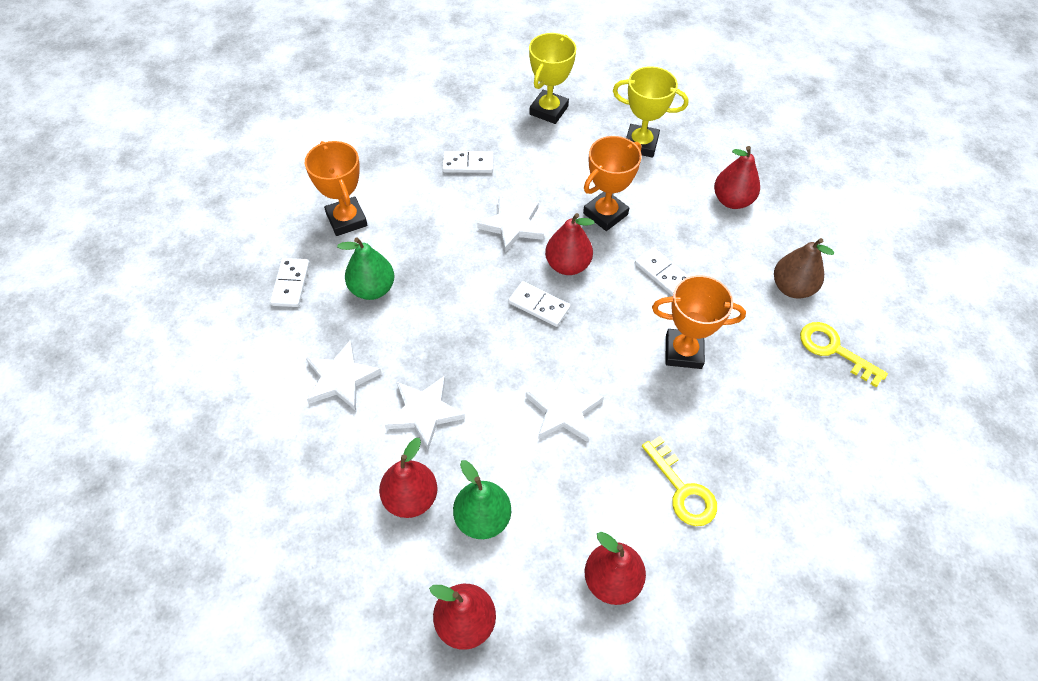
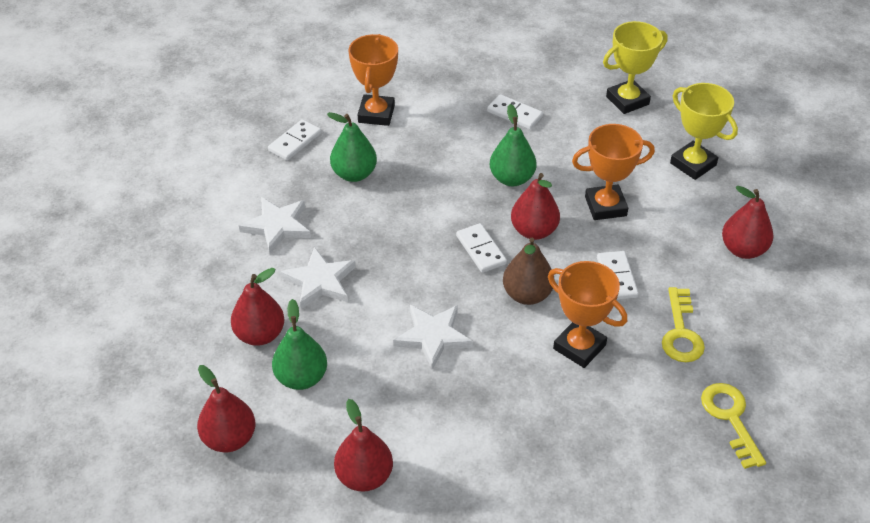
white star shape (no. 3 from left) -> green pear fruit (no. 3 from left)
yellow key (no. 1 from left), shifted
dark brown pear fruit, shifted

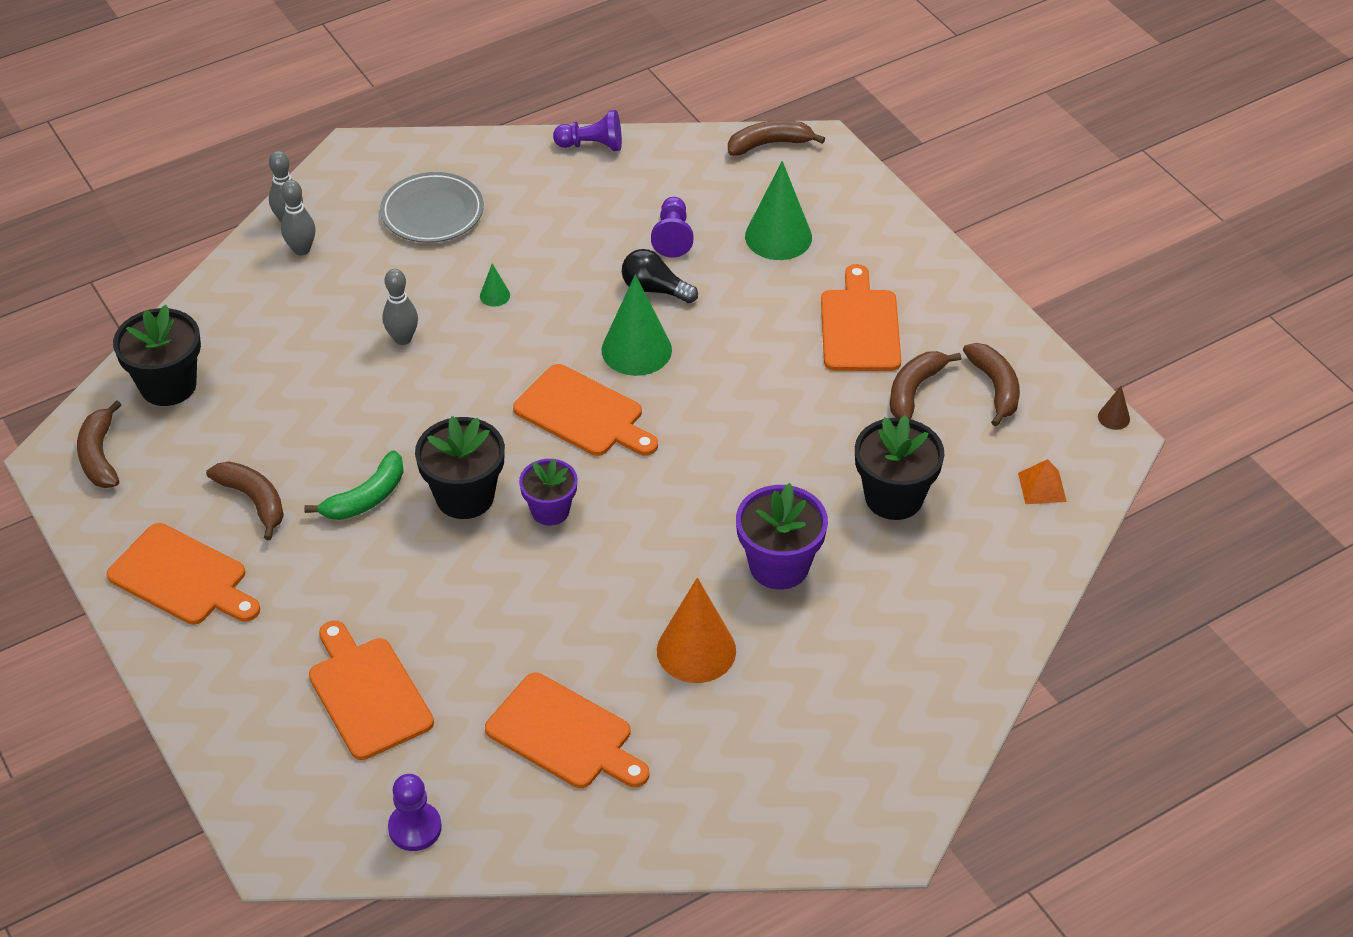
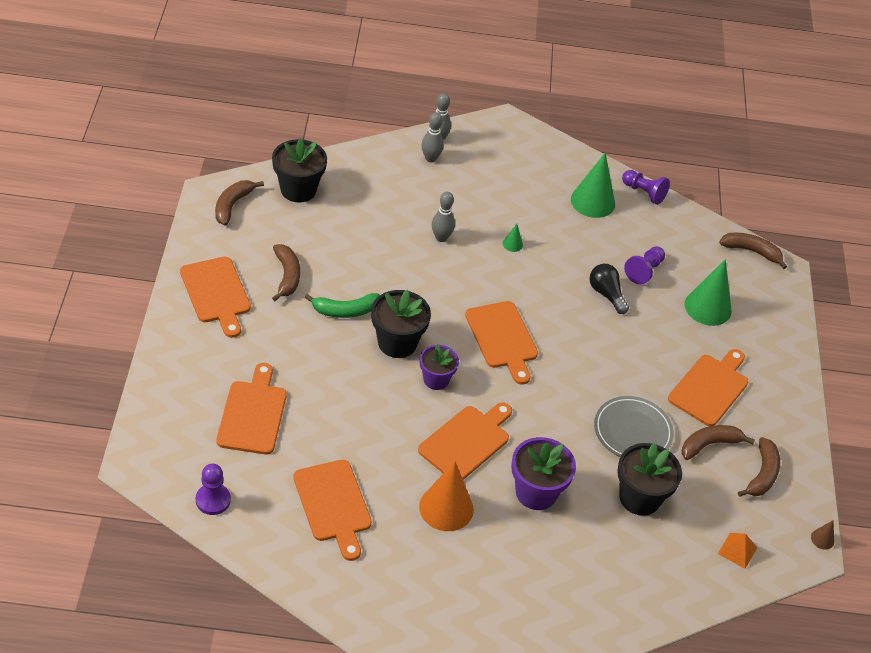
grey plate, shifted
green solid cone (no. 2 from left), shifted
none -> orange-coloured chopping board (no. 4 from left)

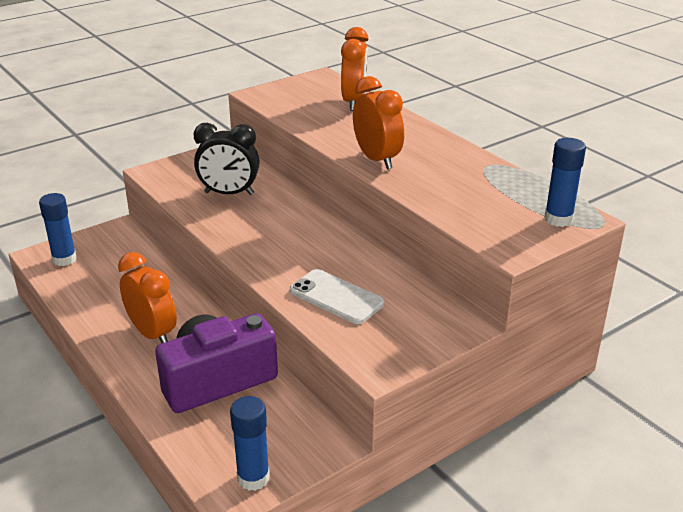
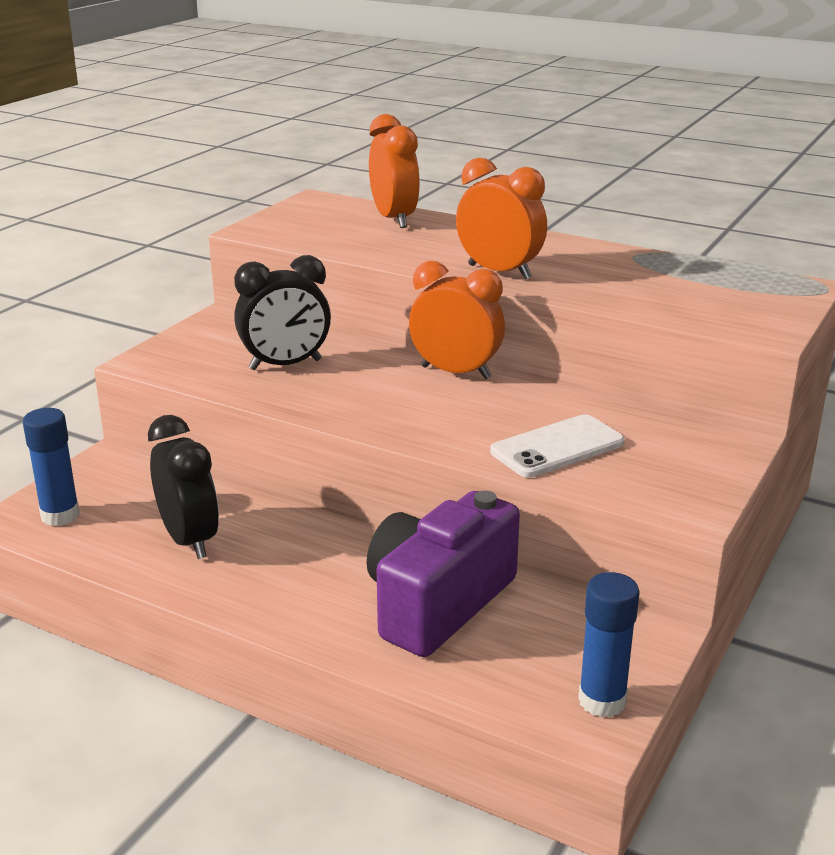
orange-coloured alarm clock (no. 1 from left in the first image) -> orange-coloured alarm clock (no. 2 from left), shifted
white smartphone, 45 degrees counterclockwise
royal blue glue (no. 3 from left) -> none
none -> ebony alarm clock (no. 1 from left)

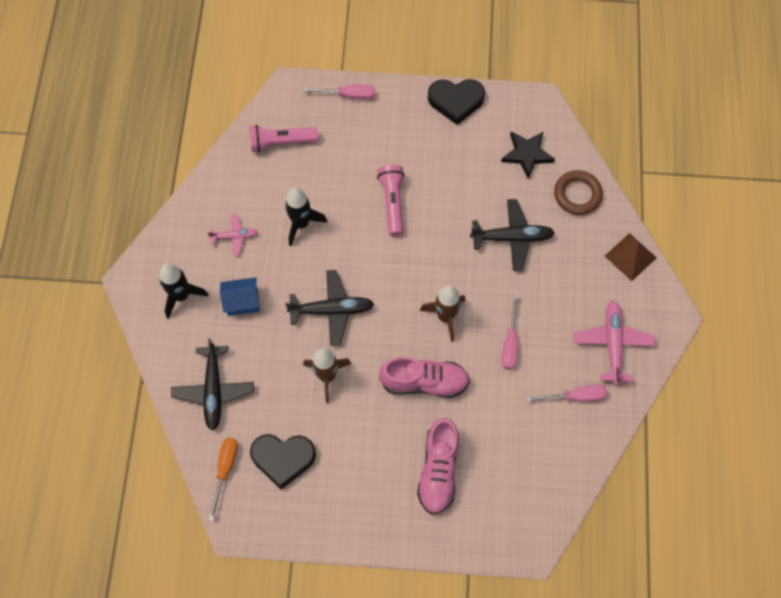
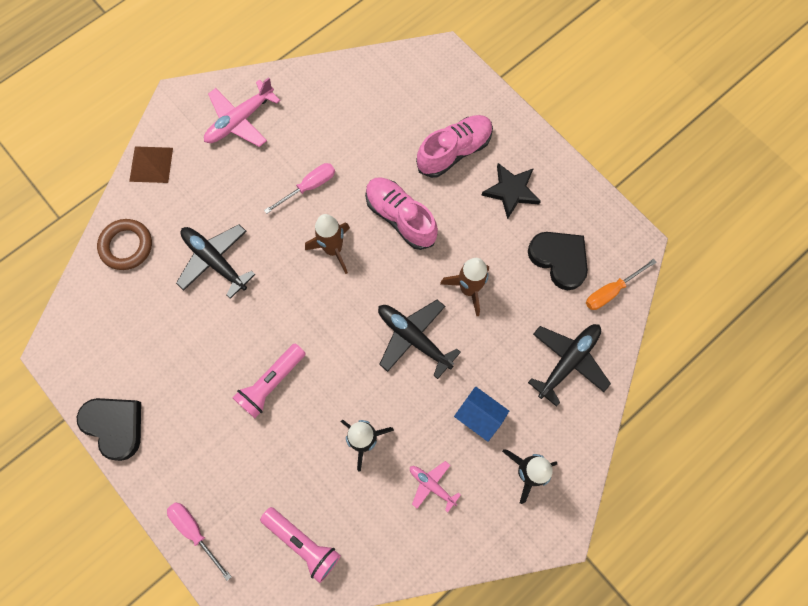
ebony star shape, shifted
rose-pink screwdriver (no. 3 from left) -> none

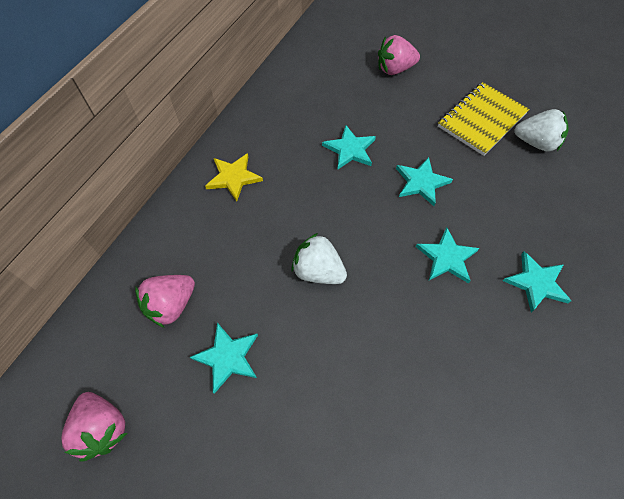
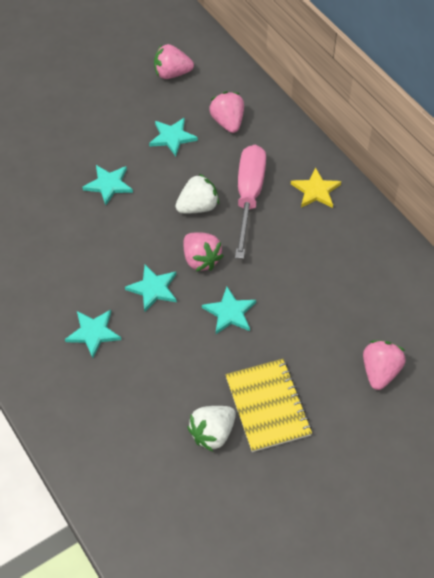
teal star shape (no. 2 from left), shifted
none -> rose-pink toy strawberry (no. 2 from left)
none -> rose-pink screwdriver

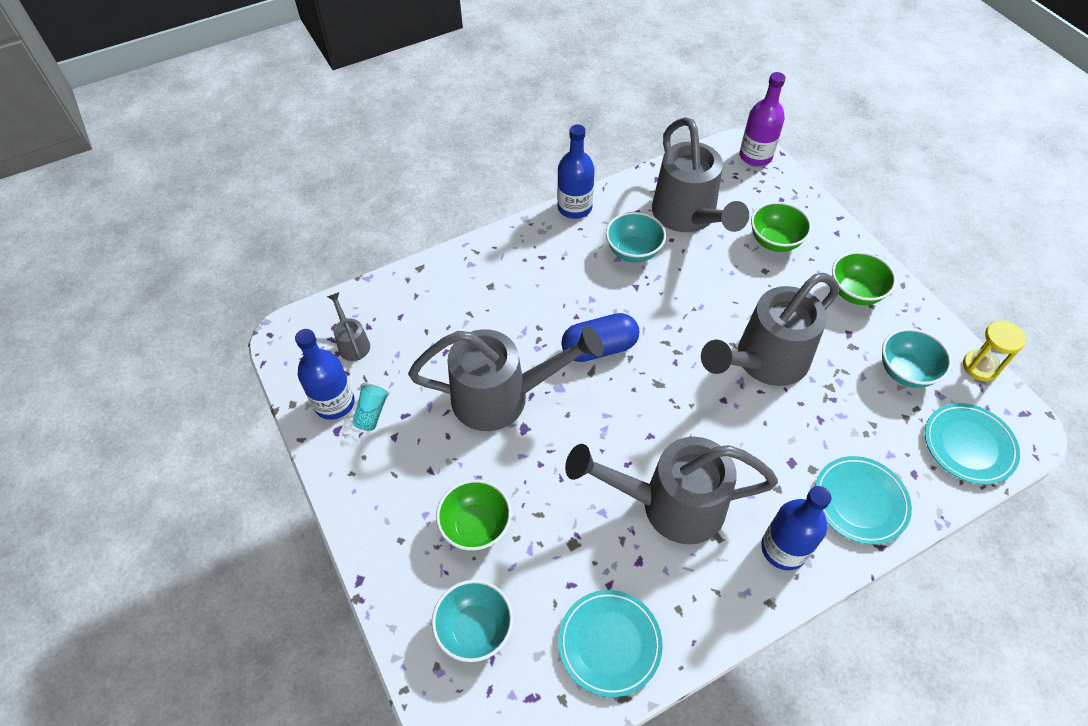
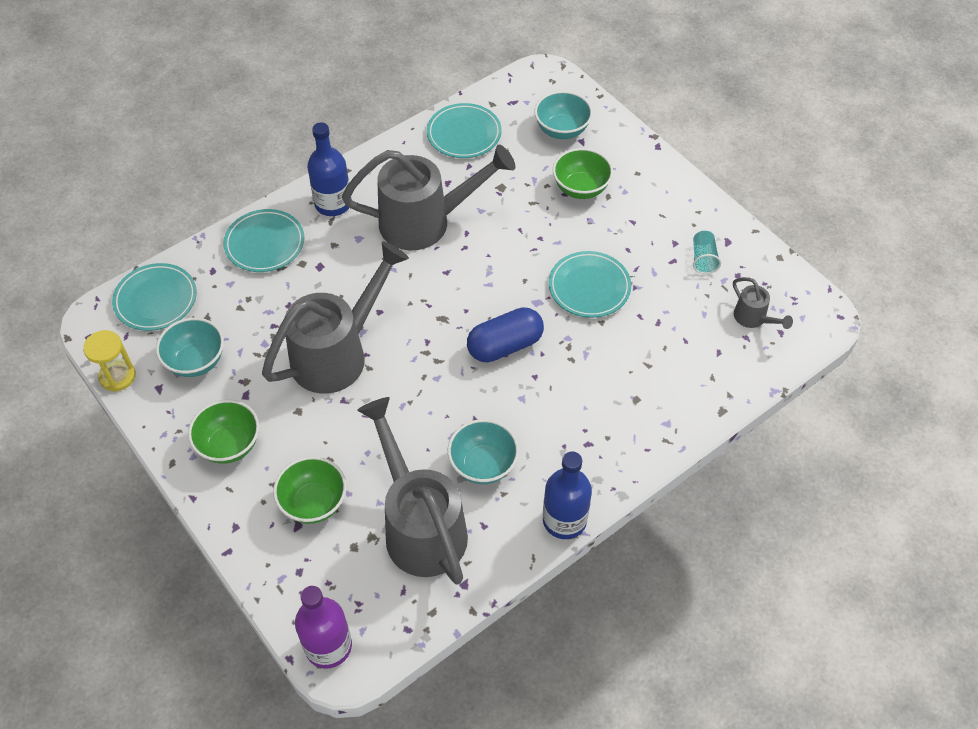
royal blue flask (no. 1 from left) -> none
grey watering pot (no. 2 from left) -> teal plate (no. 4 from left)

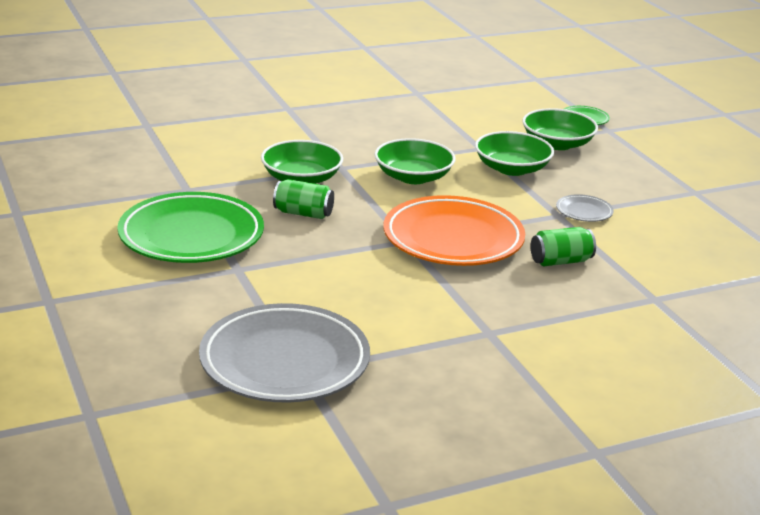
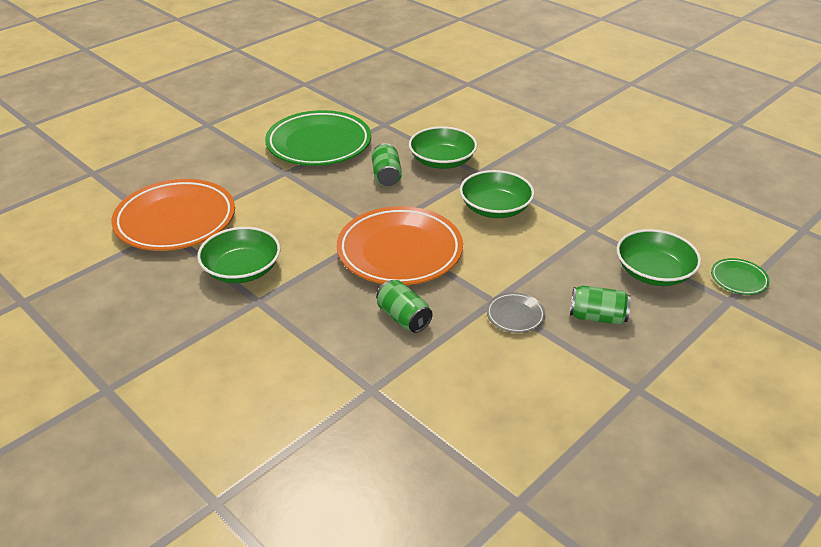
grey plate (no. 1 from left) -> orange-coloured plate (no. 1 from left)
green serving bowl (no. 3 from left in the first image) -> green serving bowl (no. 1 from left), shifted
none -> green soda can (no. 3 from left)

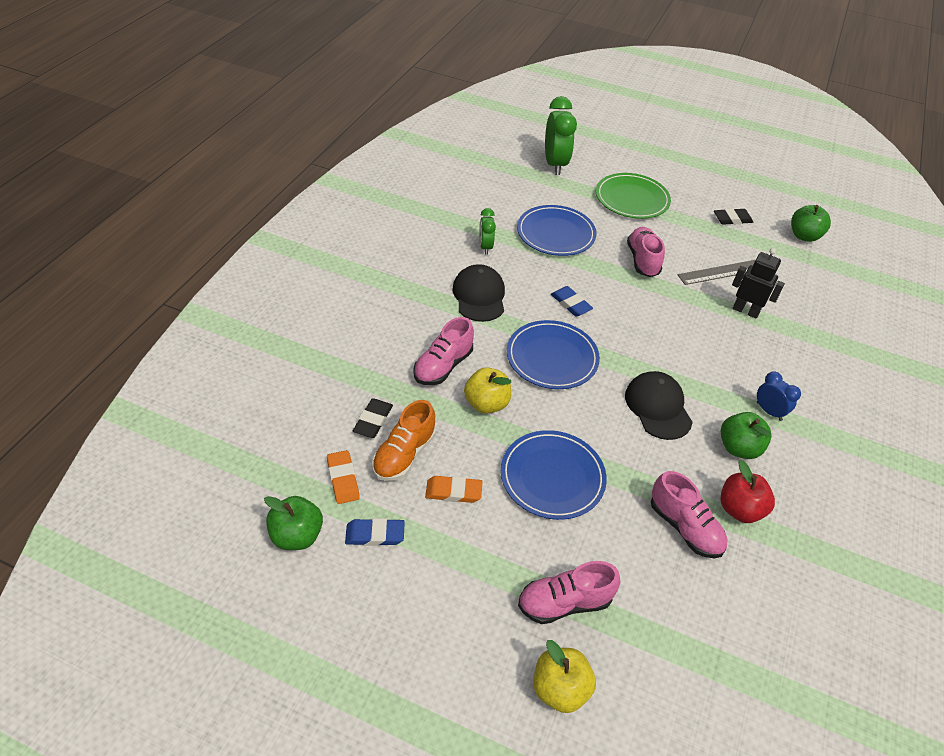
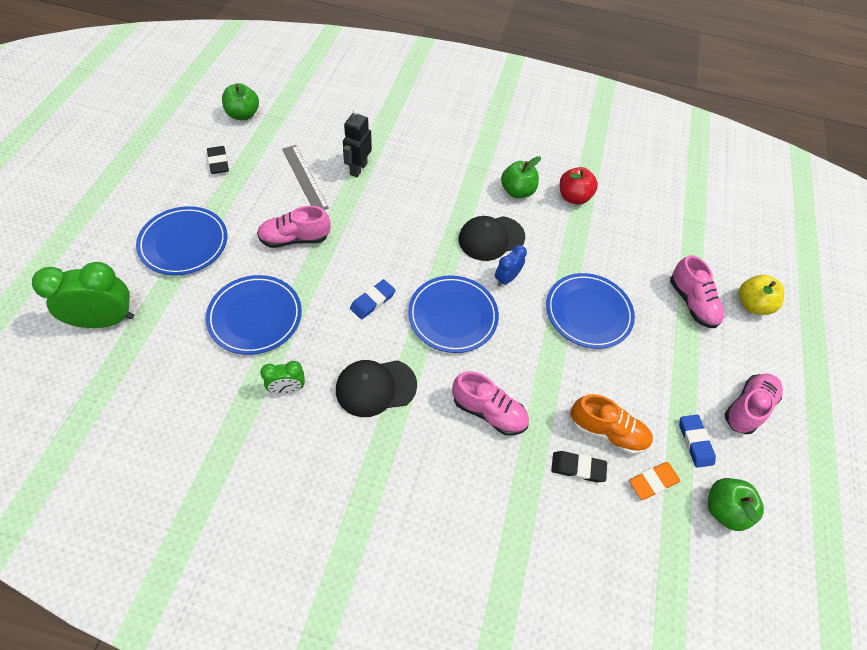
orange-coloured eraser (no. 2 from left) -> none
yellow apple (no. 1 from left) -> none
green plate -> royal blue plate (no. 1 from left)
rose-pink sneaker (no. 4 from left), shifted
royal blue alarm clock, shifted

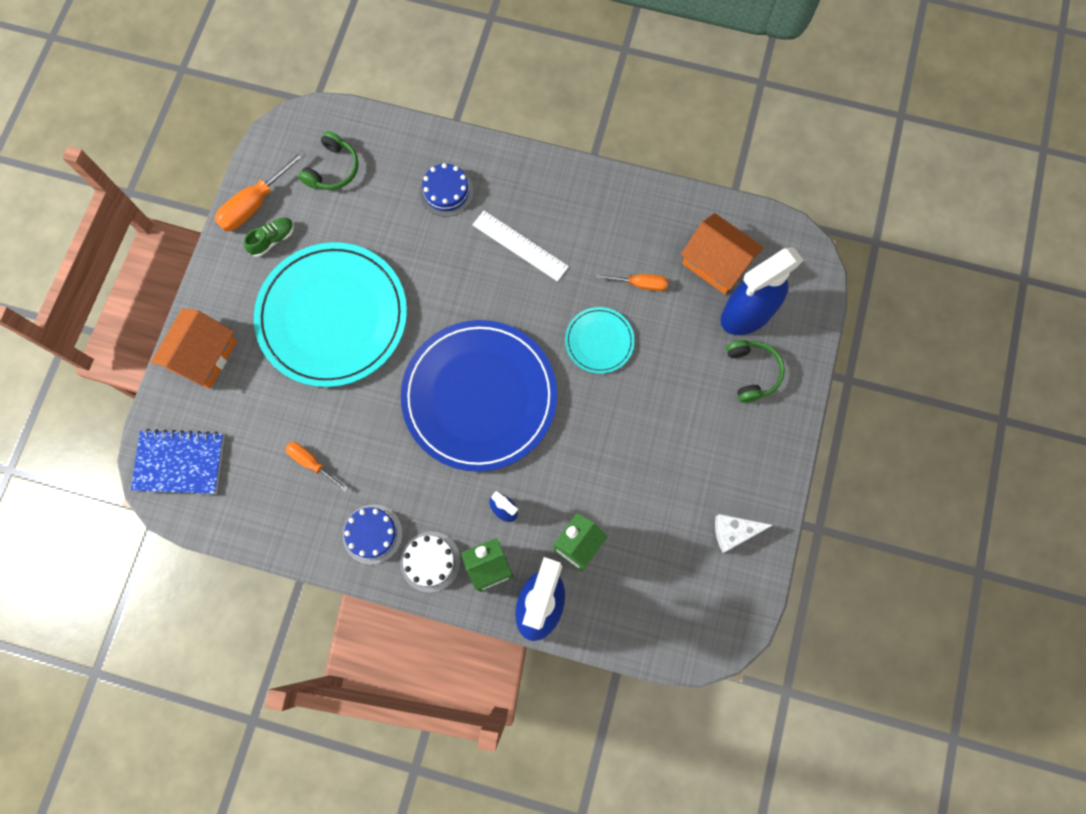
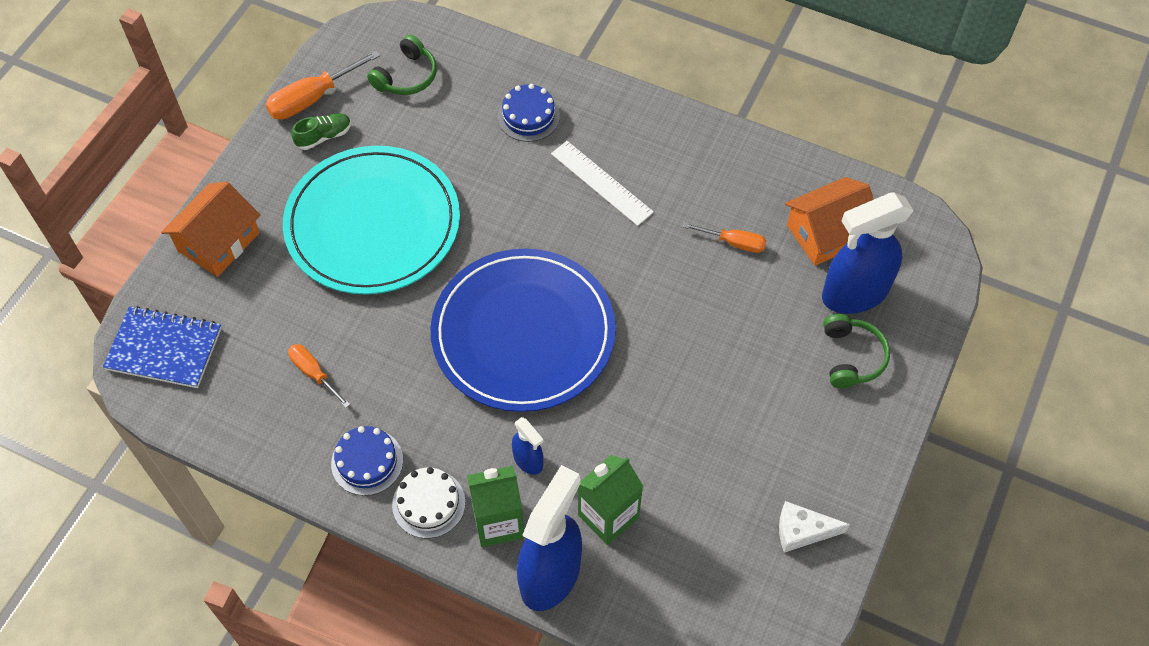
teal plate (no. 2 from left) -> none
orange-coloured house (no. 2 from left), 75 degrees counterclockwise

